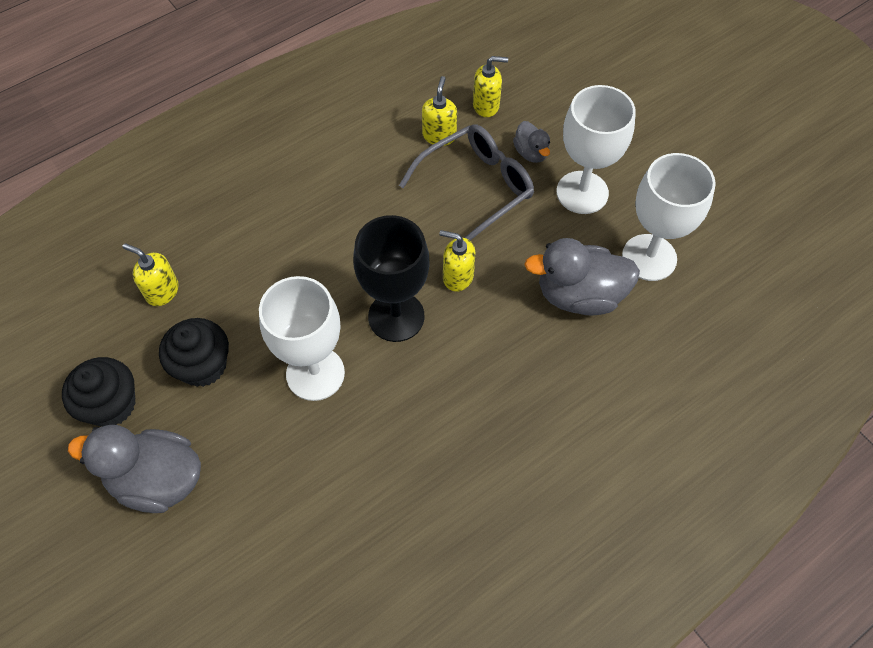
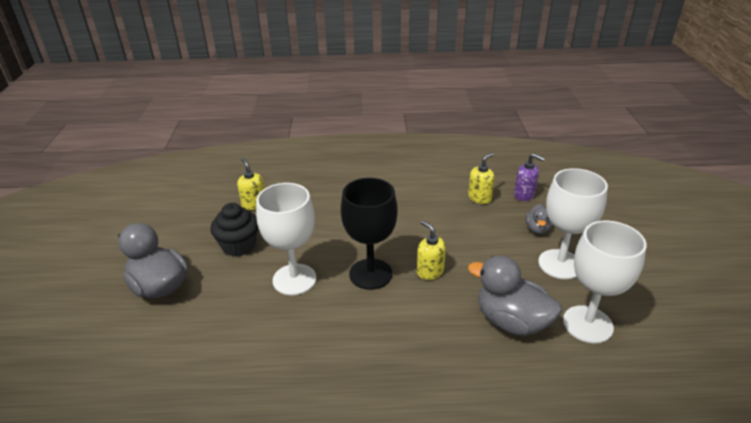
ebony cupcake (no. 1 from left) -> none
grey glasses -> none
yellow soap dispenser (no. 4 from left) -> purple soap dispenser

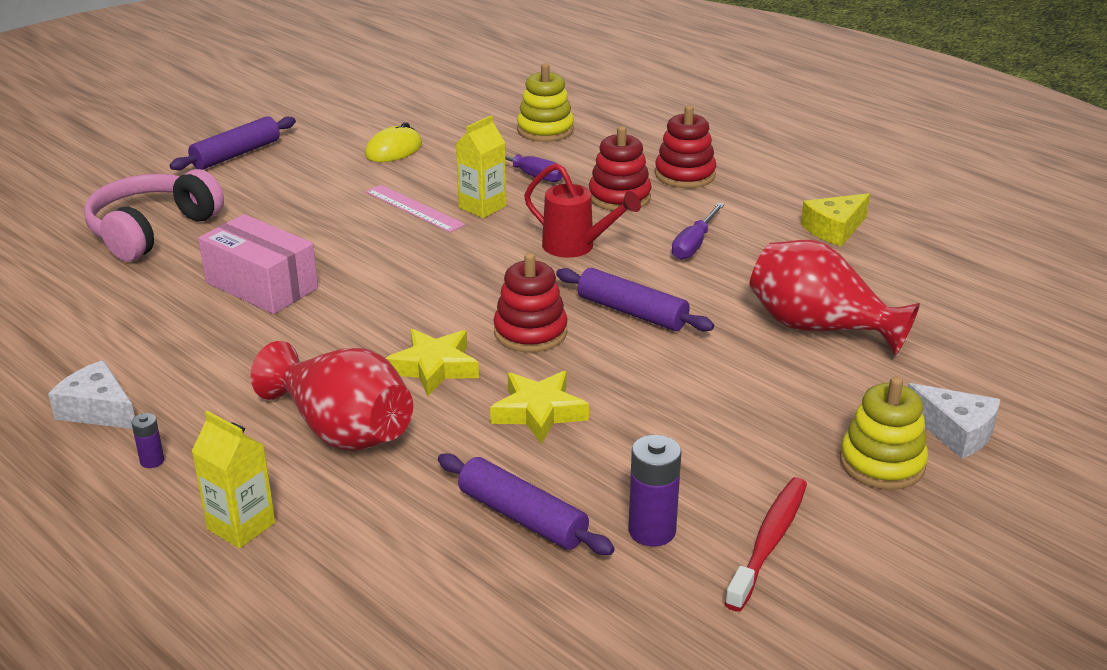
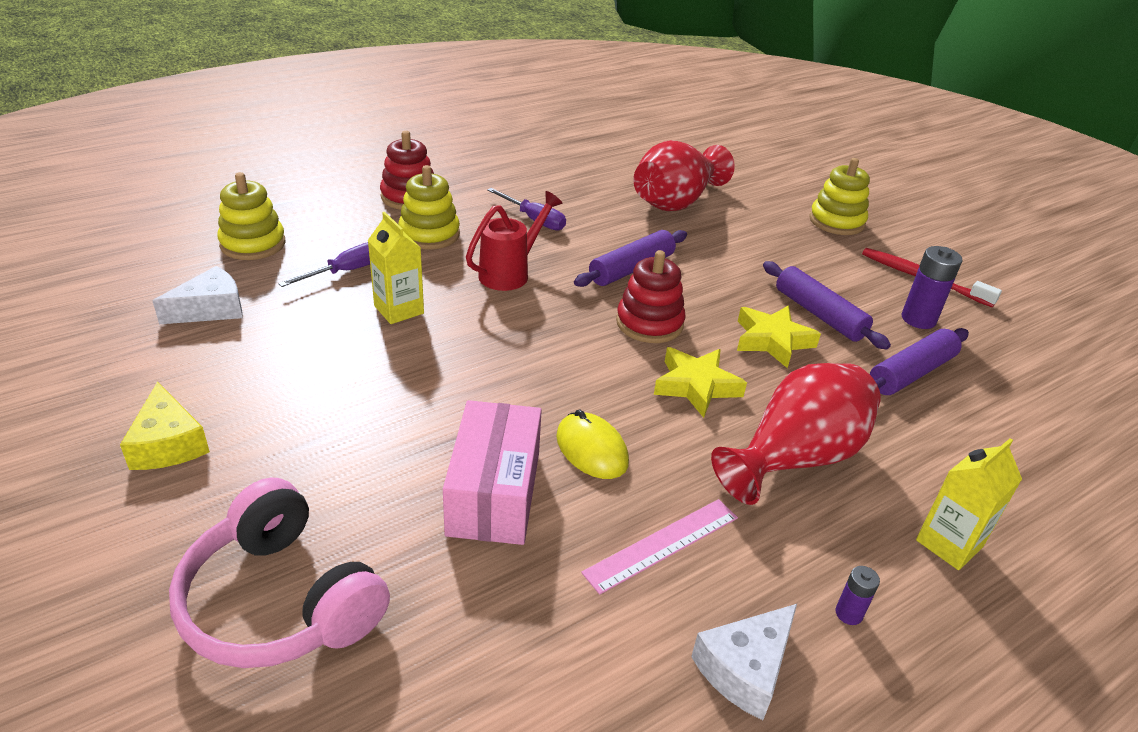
purple dough roller (no. 1 from left in the first image) -> purple dough roller (no. 2 from left), shifted
rose-pink parcel, 45 degrees counterclockwise
yellow PC mouse, shifted
rose-pink ruler, shifted
red stacking rings (no. 2 from left) -> yellow stacking rings (no. 2 from left)
yellow cheese wedge, shifted
white cheese wedge (no. 2 from left in the first image) -> white cheese wedge (no. 1 from left), shifted

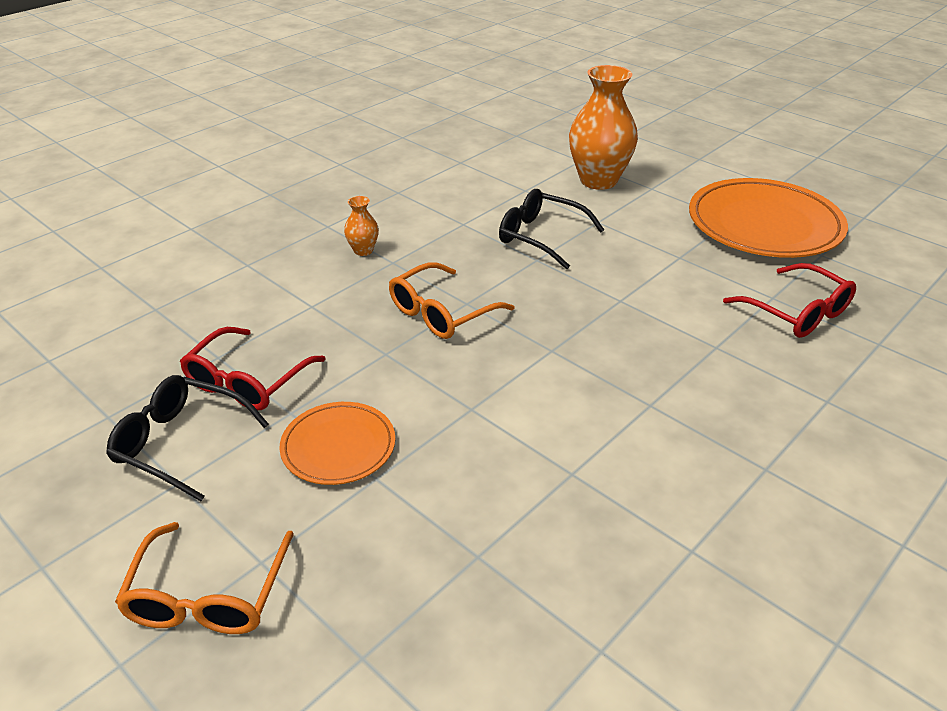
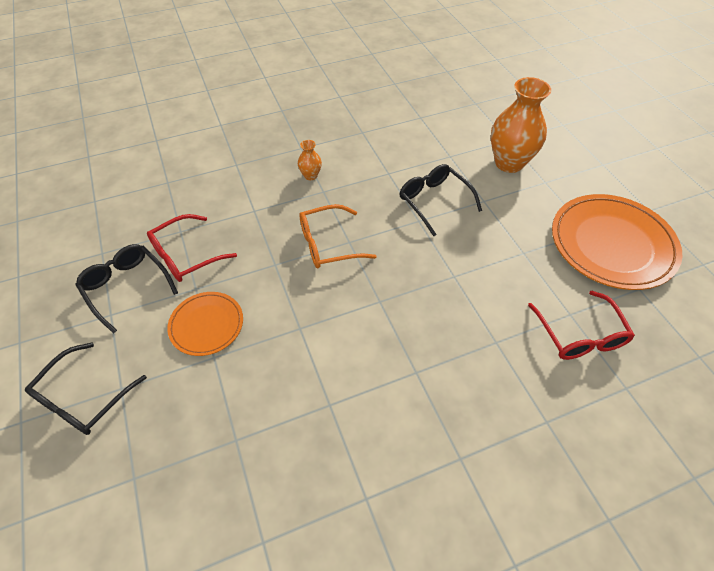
orange-coloured glasses (no. 1 from left) -> ebony glasses (no. 1 from left)

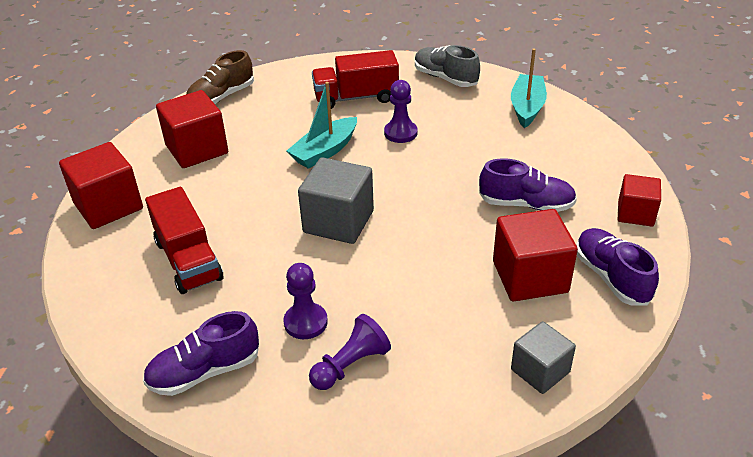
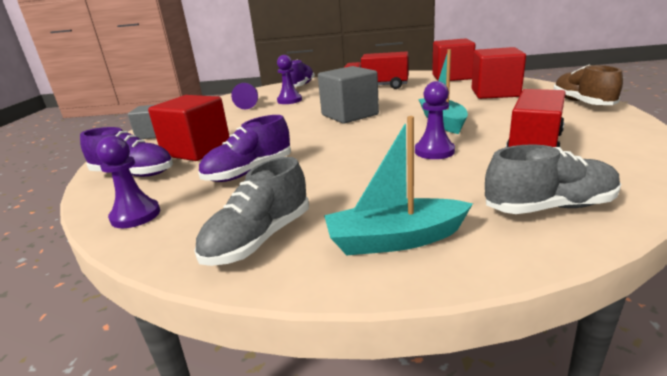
teal sailboat (no. 2 from left in the first image) -> teal sailboat (no. 1 from left), 120 degrees clockwise
red solid cube (no. 4 from left) -> purple game pawn (no. 1 from left)
none -> grey sneaker (no. 1 from left)

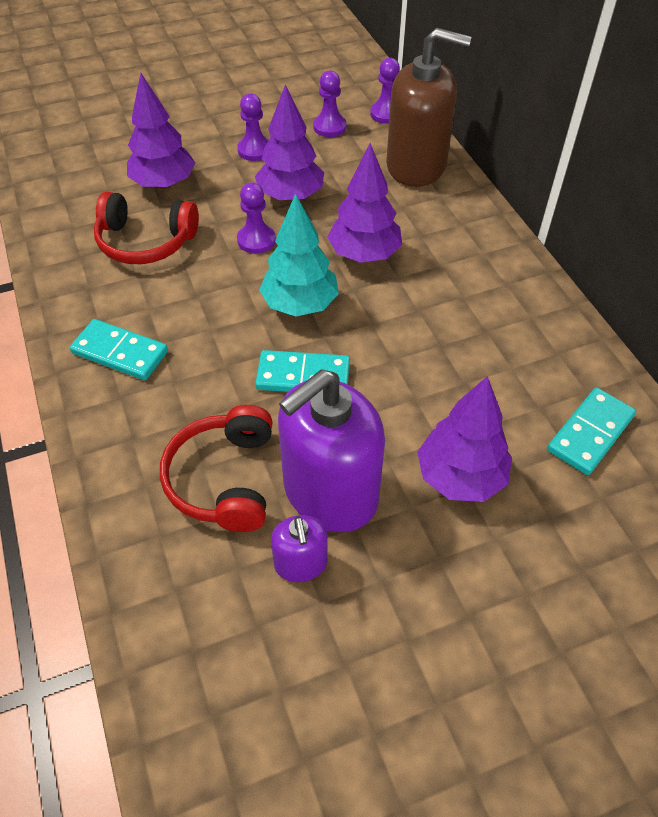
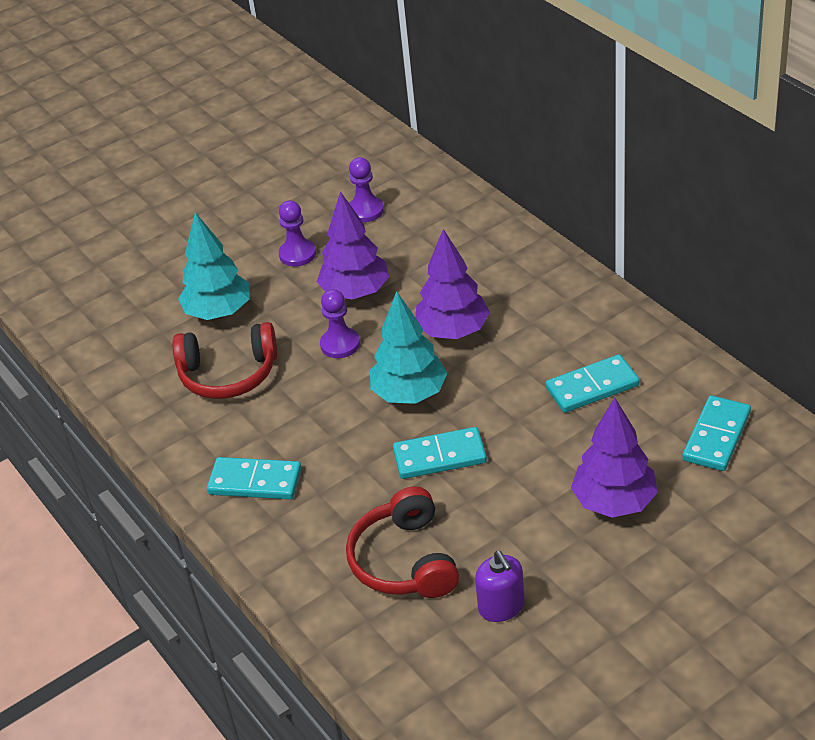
purple toy tree (no. 1 from left) -> teal toy tree (no. 1 from left)
purple soap dispenser (no. 2 from left) -> none
purple game pawn (no. 4 from left) -> none
dark brown soap dispenser -> none
none -> teal domino (no. 3 from left)

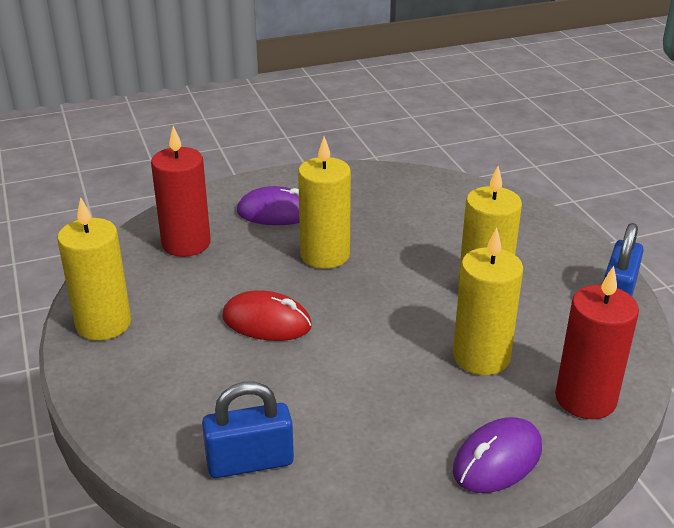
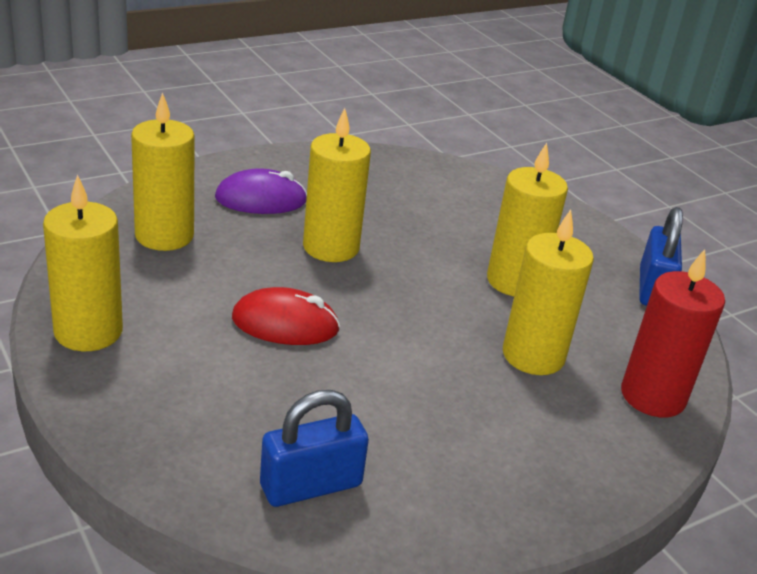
red wax candle (no. 1 from left) -> yellow wax candle (no. 2 from left)
purple PC mouse (no. 2 from left) -> none

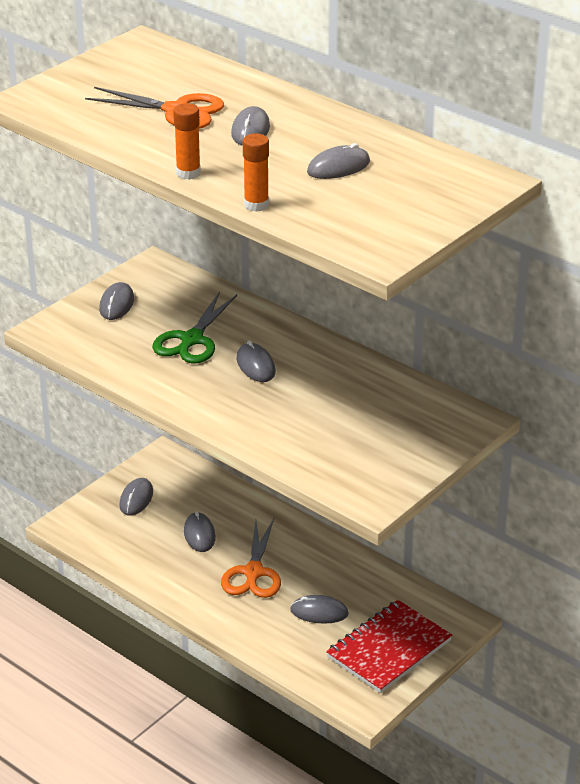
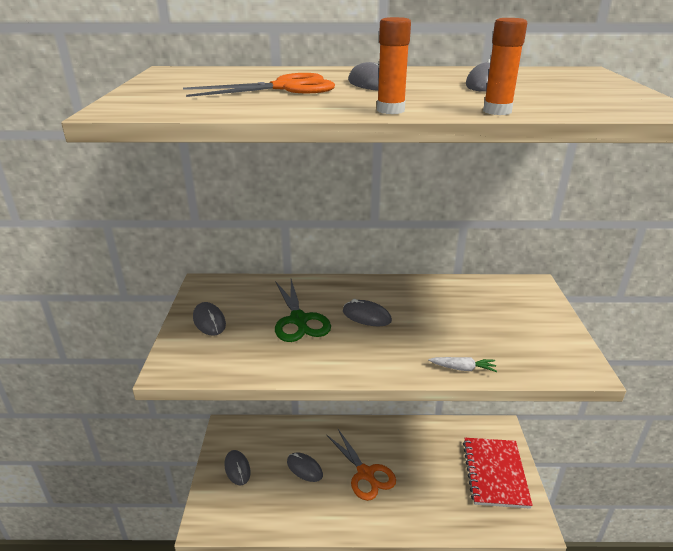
grey PC mouse (no. 6 from left) -> none
none -> white root vegetable

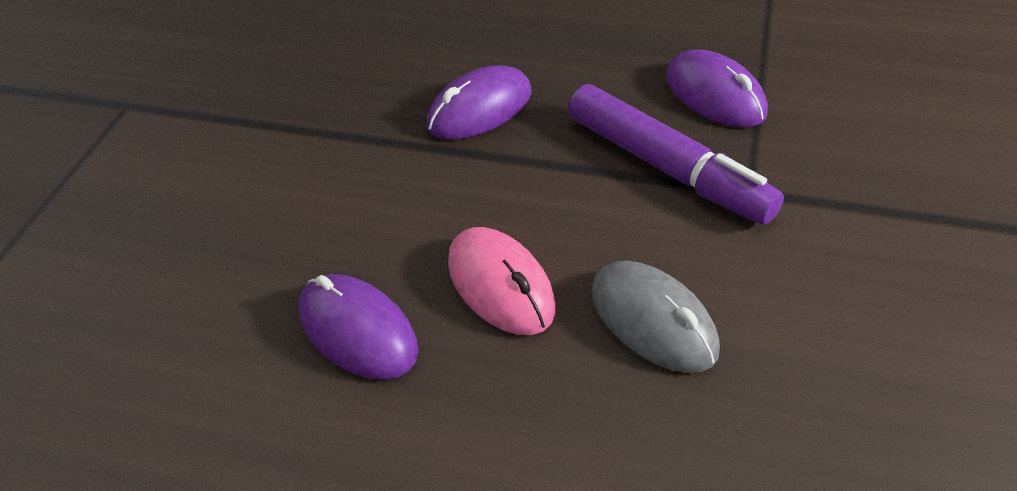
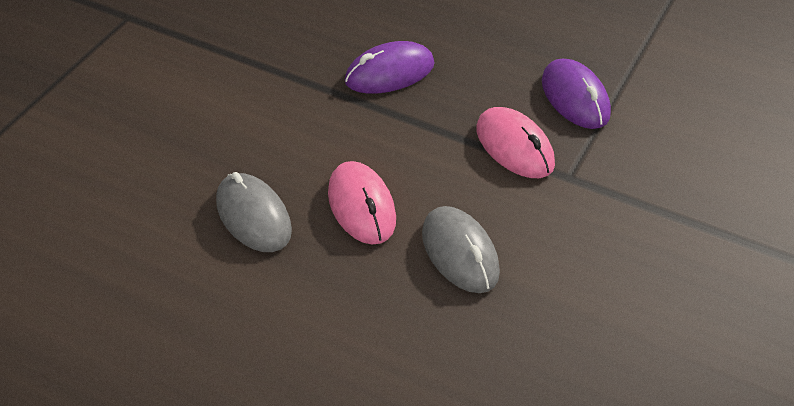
purple PC mouse (no. 1 from left) -> grey PC mouse (no. 1 from left)
purple marker pen -> rose-pink PC mouse (no. 2 from left)

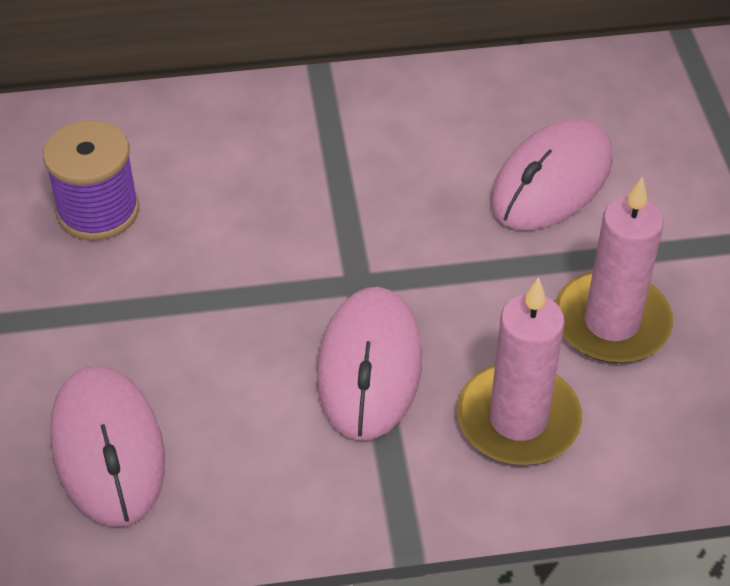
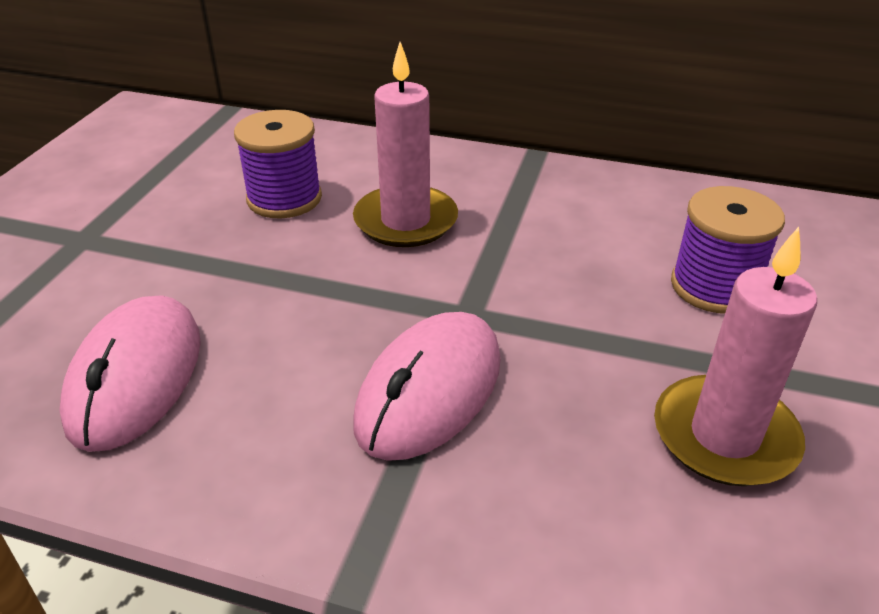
rose-pink wax candle (no. 1 from left), shifted
rose-pink PC mouse (no. 3 from left) -> purple reel of thread (no. 2 from left)

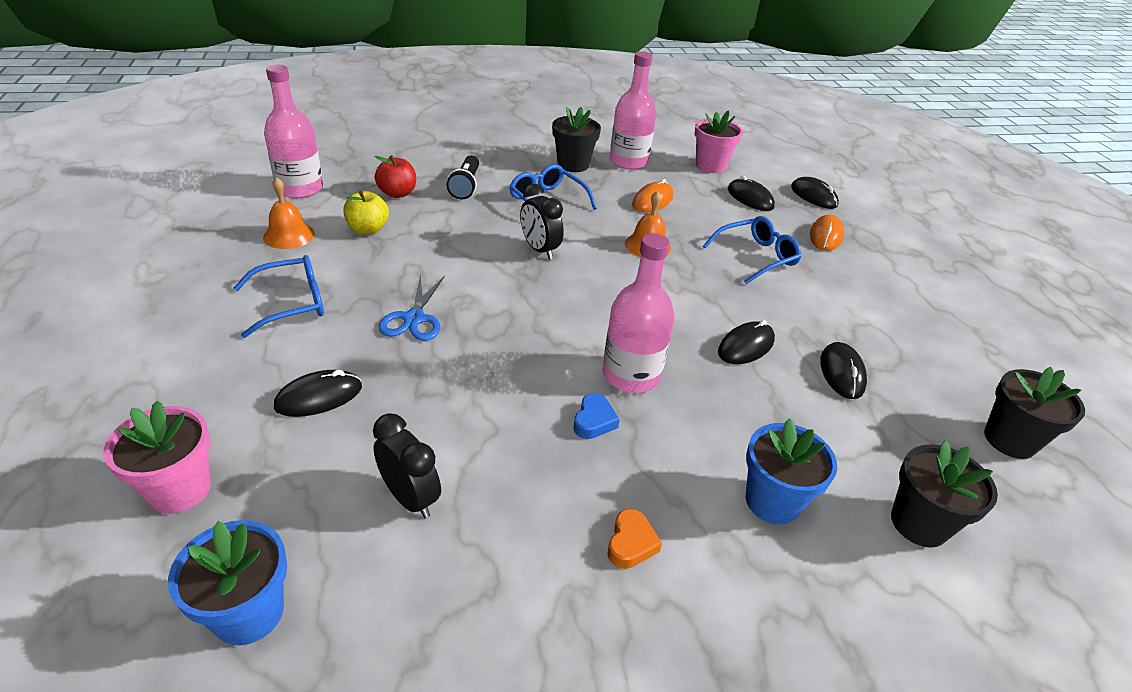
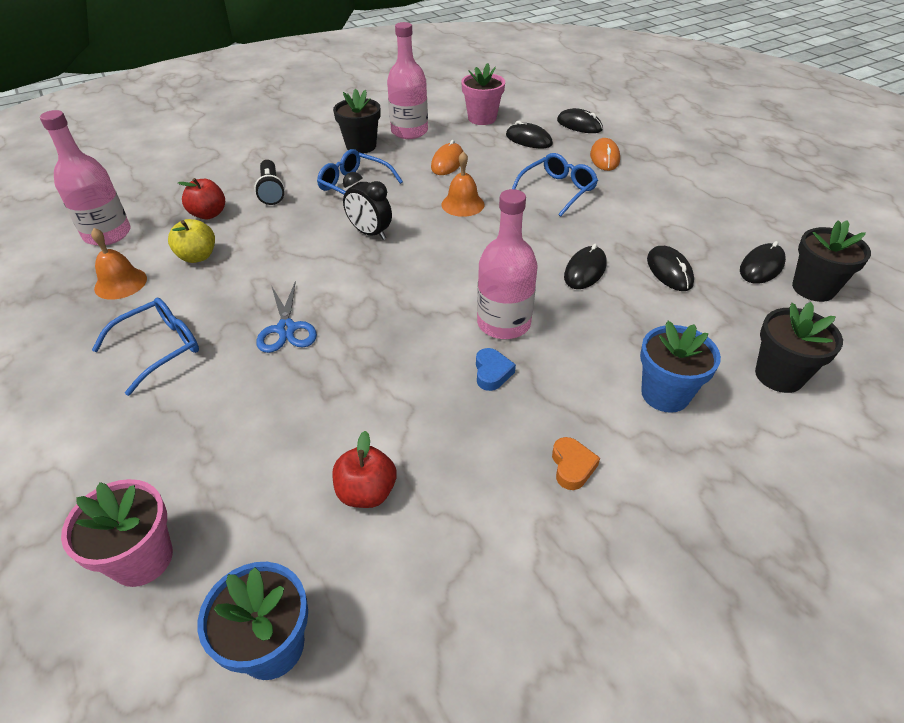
ebony PC mouse (no. 1 from left in the first image) -> ebony PC mouse (no. 5 from left), shifted
ebony alarm clock (no. 1 from left) -> red apple (no. 2 from left)

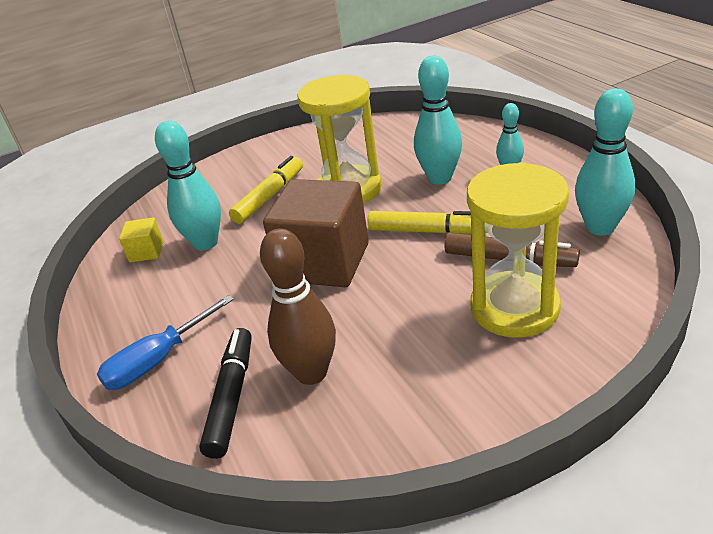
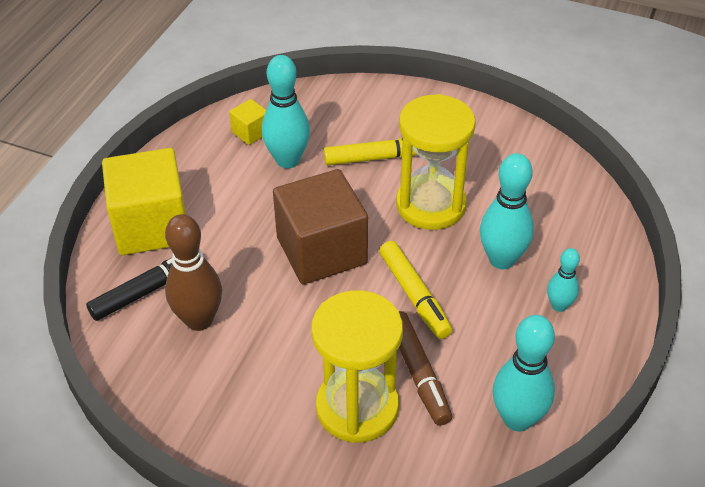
royal blue screwdriver -> yellow solid cube (no. 1 from left)

